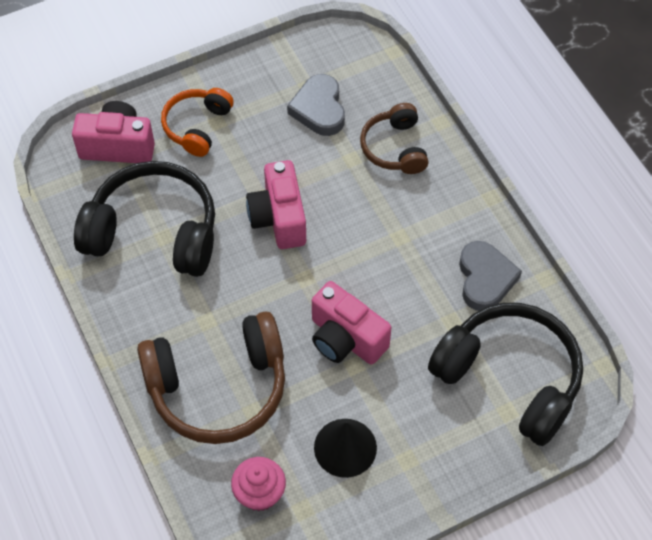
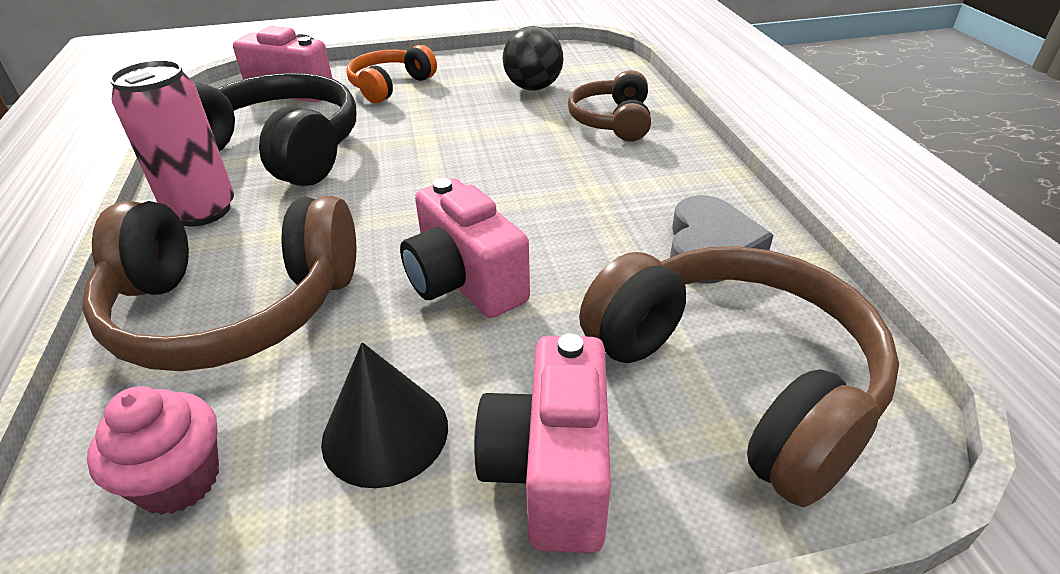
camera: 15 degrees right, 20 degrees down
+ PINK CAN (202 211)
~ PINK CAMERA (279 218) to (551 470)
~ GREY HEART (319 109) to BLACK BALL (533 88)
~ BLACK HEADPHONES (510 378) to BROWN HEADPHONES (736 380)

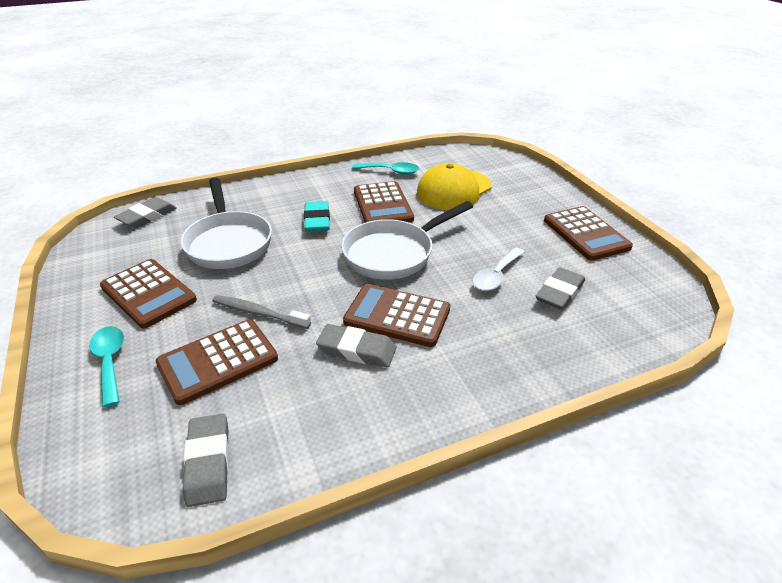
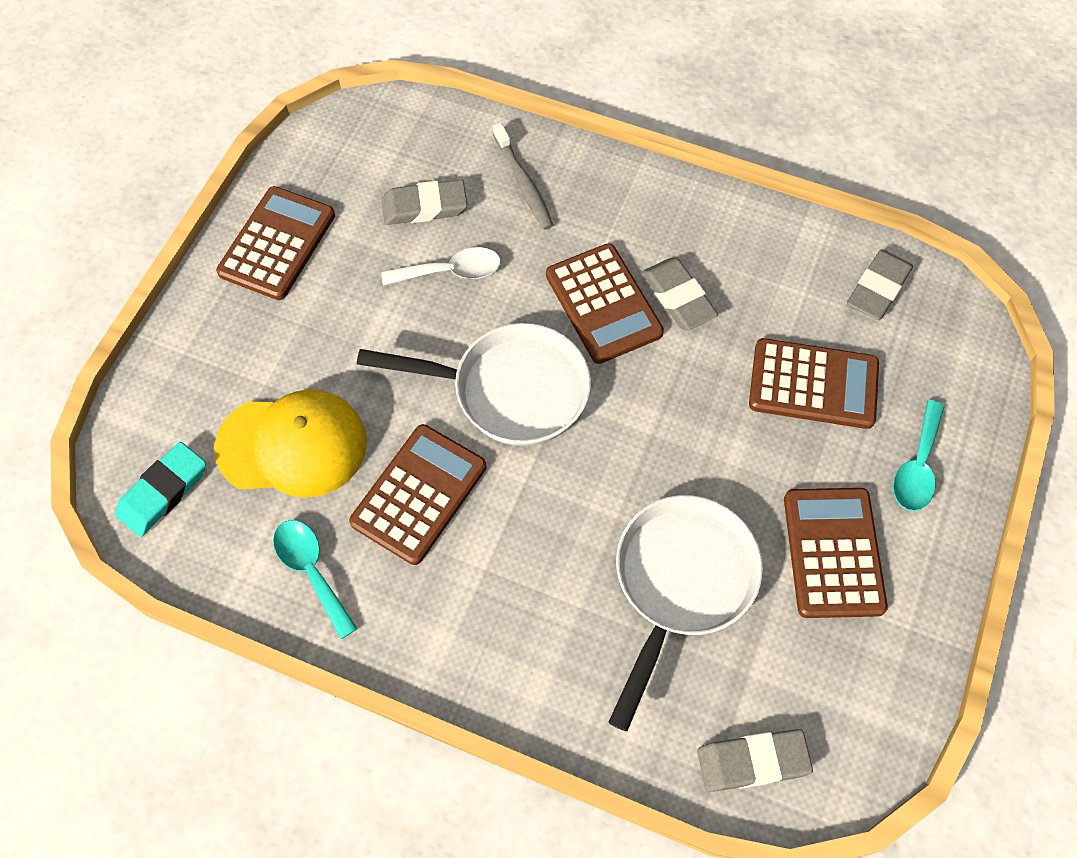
camera: 135 degrees left, 25 degrees up
~ GREY TOOTHBRUSH (258 313) to (523 183)
~ TURQUOISE ERASER (317 220) to (163 492)

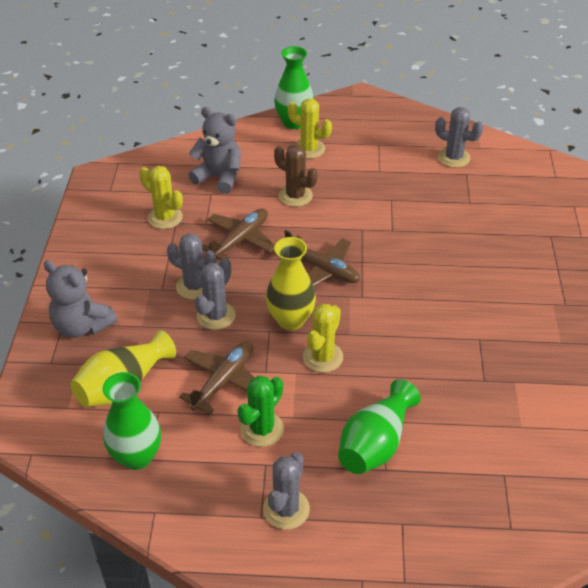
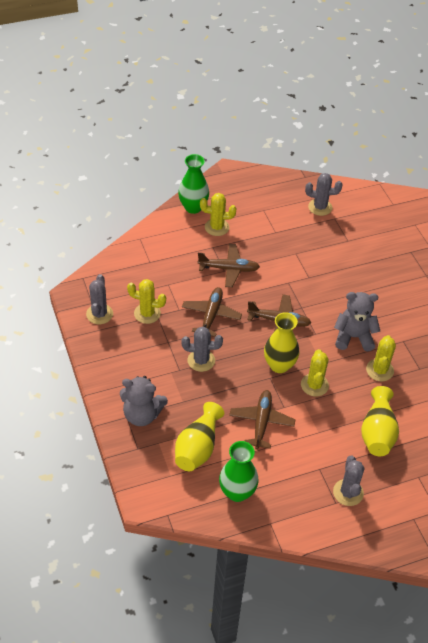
camera: 25 degrees left, 5 degrees up
- GREEN CACTUS (262 429)
+ YELLOW CACTUS (379 370)
~ GREY TEDDY BEAR (219 177) to (353 337)
~ GREY CACTUS (216 316) to (99 314)
~ BROWN CACTUS (295 196) to BROWN PLANE (229 269)
~ GREEN VASE (375 443) to YELLOW VASE (377 432)

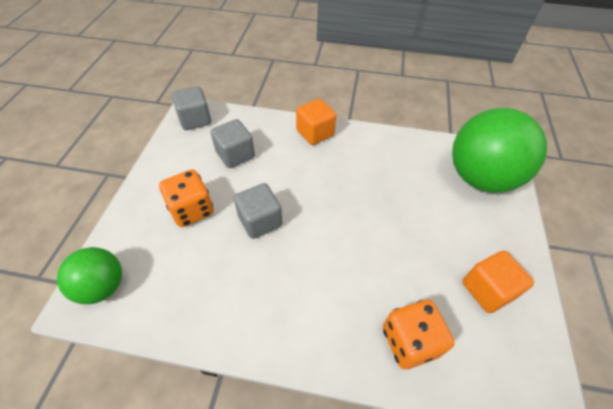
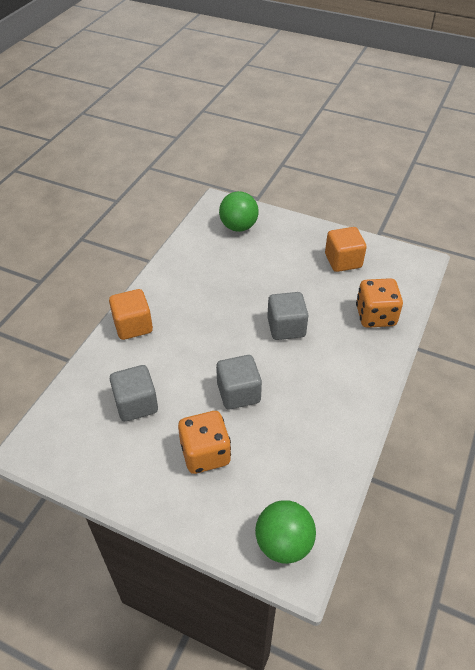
camera: 75 degrees left, 5 degrees down
~ GREY CUBE (195 119) to (286 327)
~ GREEN BALL (480 177) = (238 227) x0.55

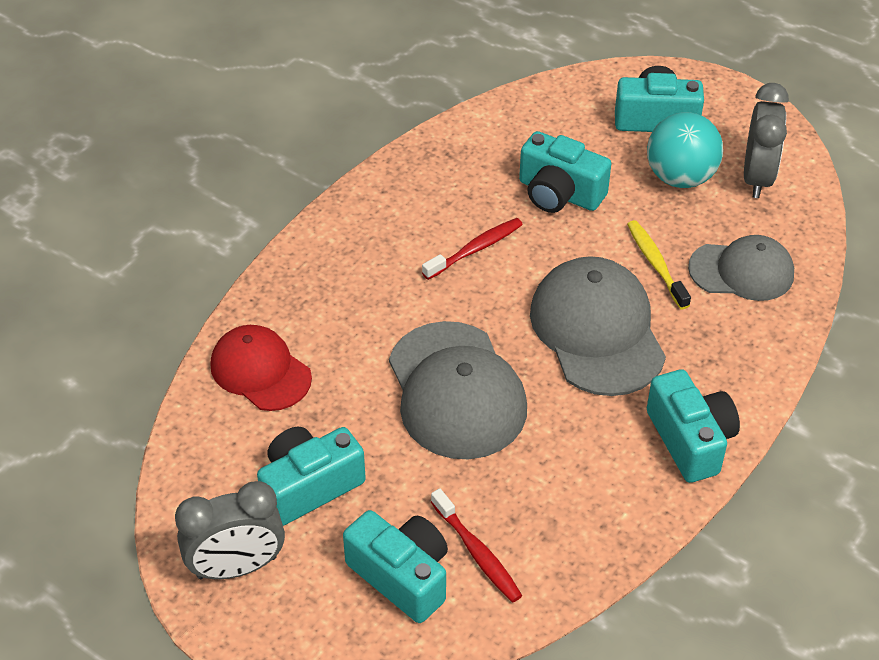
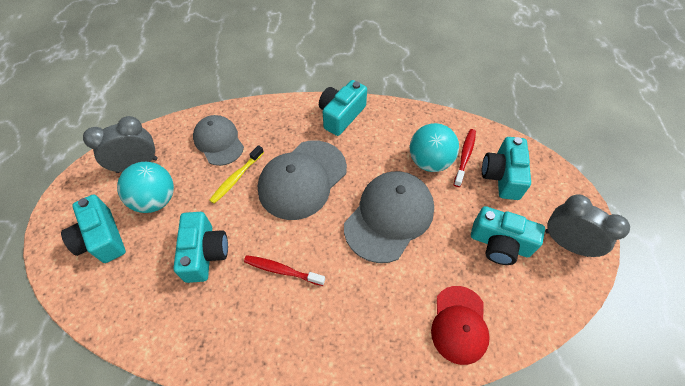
camera: 125 degrees left, 10 degrees up
+ TURQUOISE BALL (429 161)

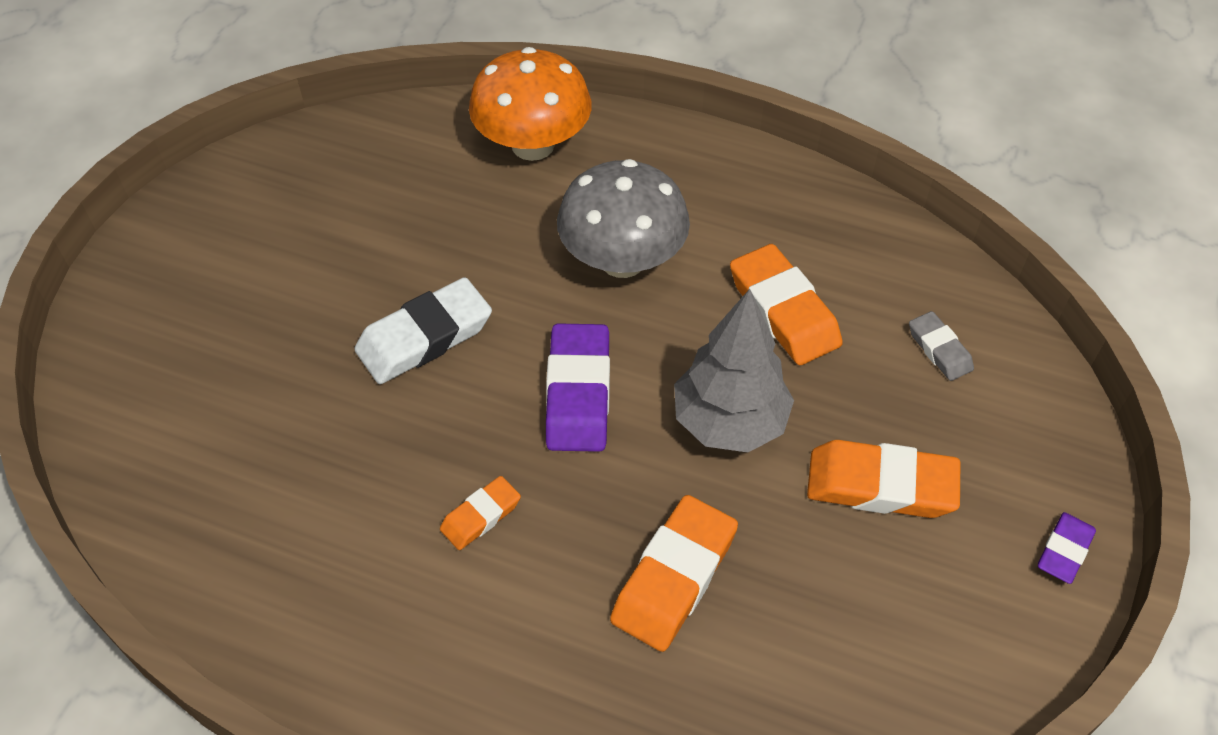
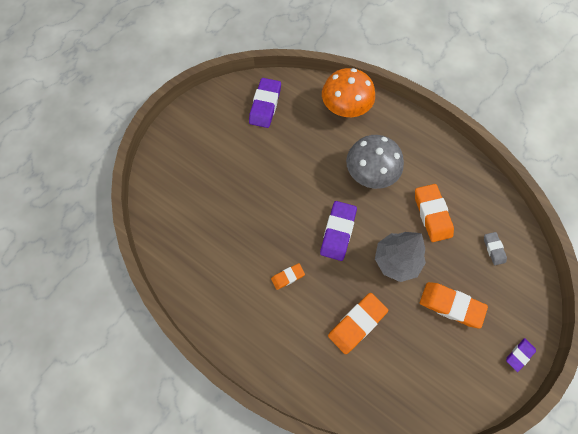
camera: 15 degrees right, 15 degrees up
- WHITE ERASER (424 337)
+ PURPLE ERASER (265 105)

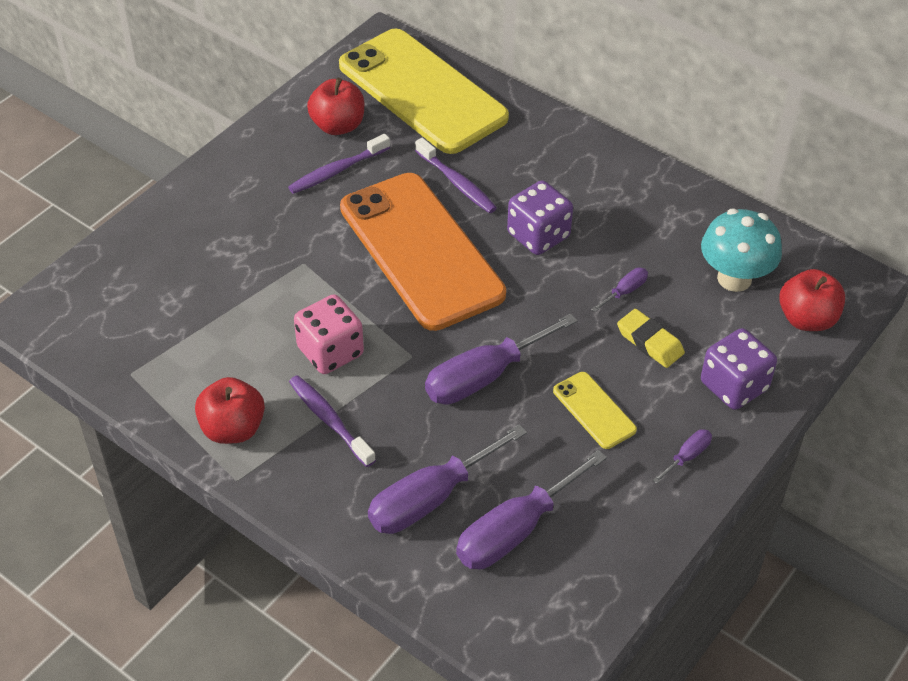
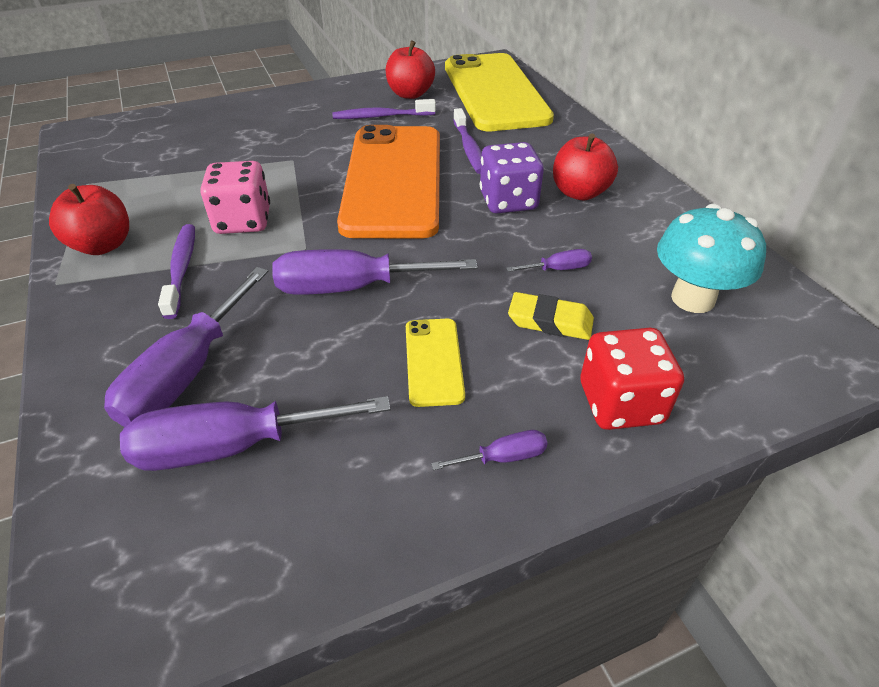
camera: 30 degrees right, 5 degrees down
~ RED APPLE (807 319) to (579 192)
~ PURPLE DICE (734 386) to RED DICE (620 403)
~ PURPLE SCREWDRIVER (430 498) = (187 373) 60 degrees counterclockwise
~ YELLOW ERASER (649 342) = (550 321) 60 degrees counterclockwise

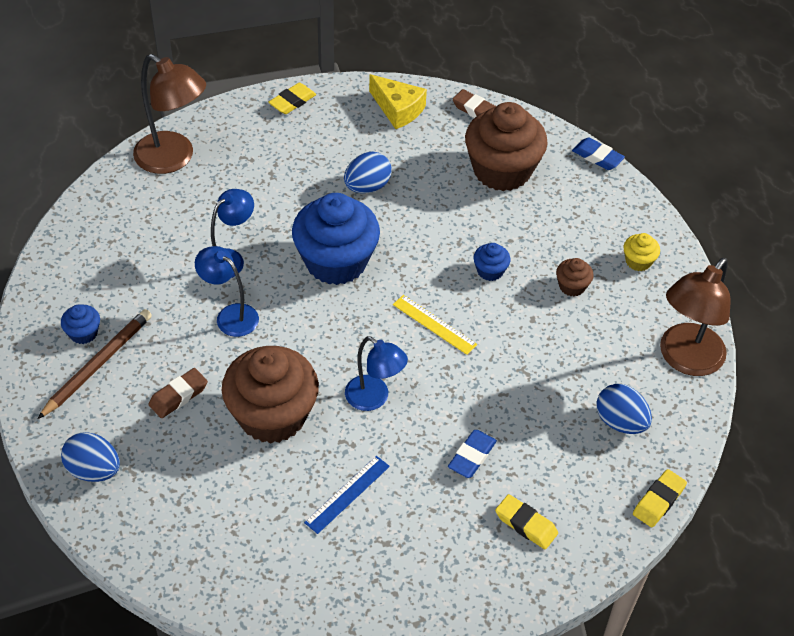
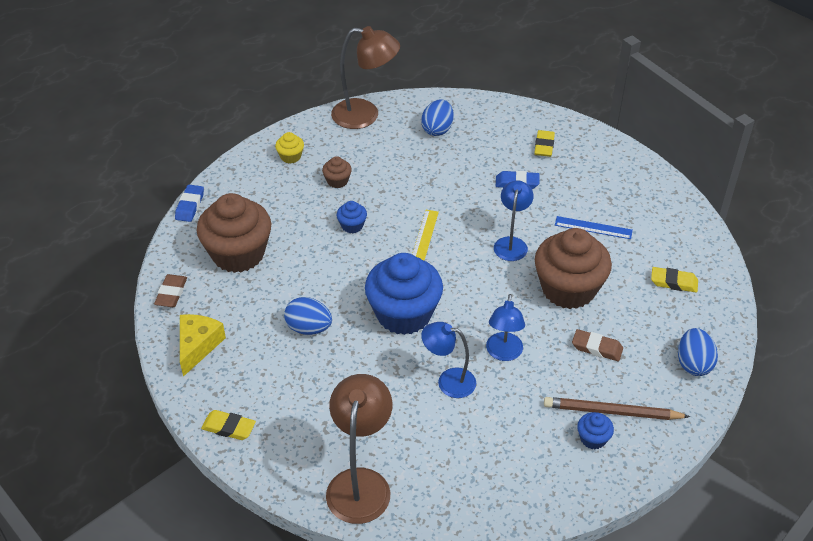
camera: 115 degrees left, 5 degrees down
~ YELLOW ERASER (658 501) to (673 282)

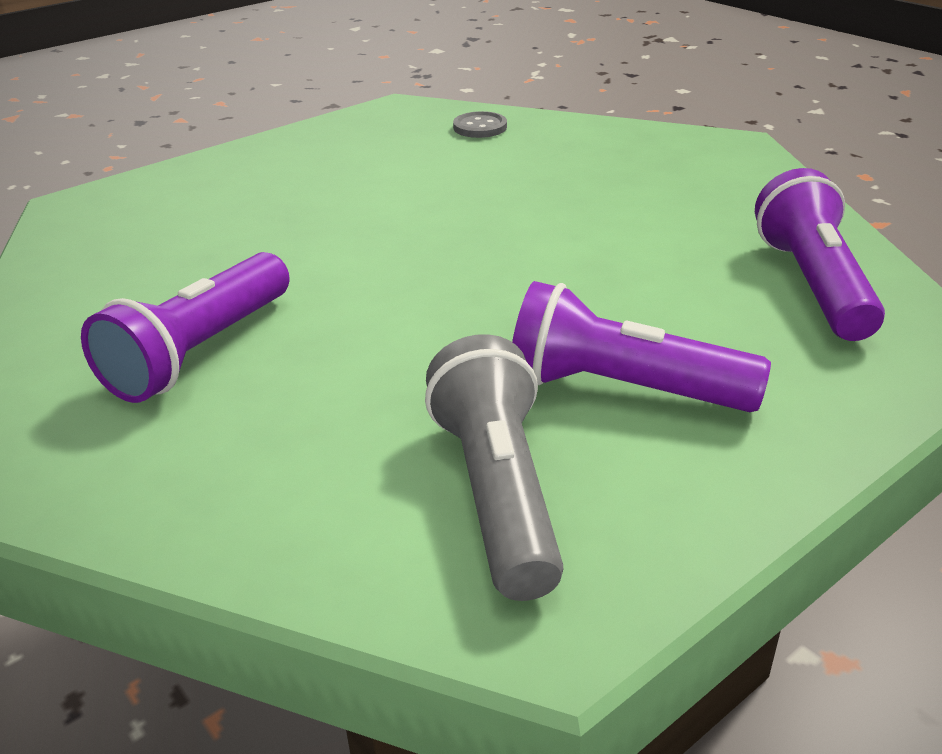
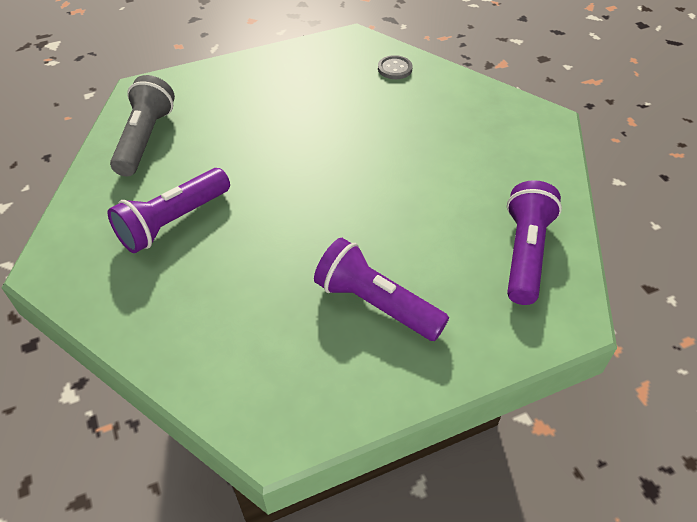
camera: 15 degrees right, 15 degrees up
~ GREY FLASHLIGHT (497 492) to (145 139)

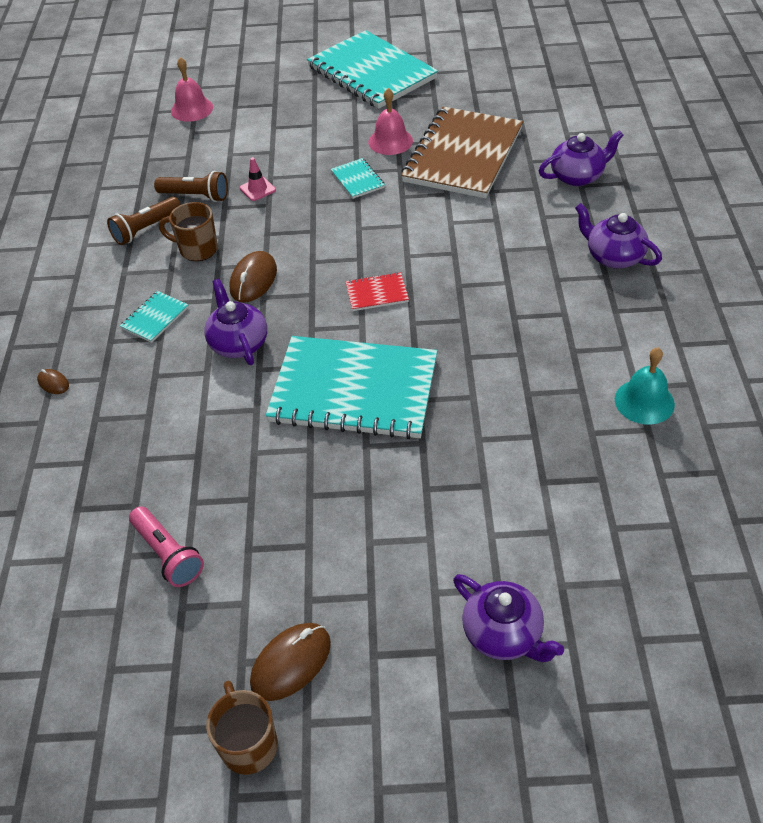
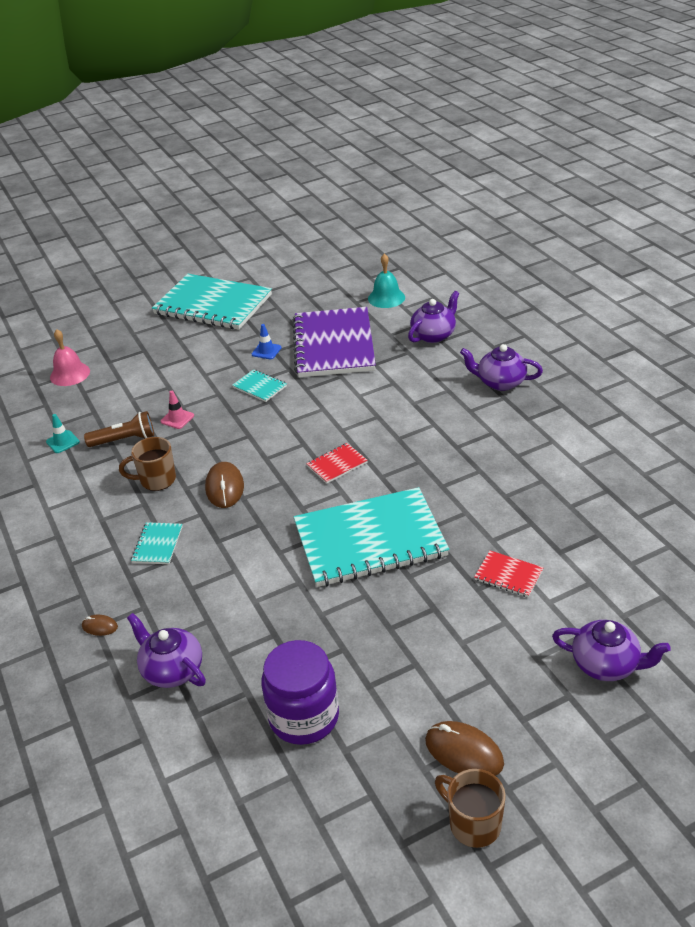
camera: 25 degrees left, 10 degrees down
- BROWN FLASHLIGHT (146 229)
+ TURQUOISE TRAFFIC CONE (63 442)
+ RED NOTEBOOK (508 575)
~ PURPLE TEAPOT (238 343) to (172 670)
~ TURQUOISE BELL (644 401) to (386 298)
~ PINK FLASHLIGHT (168 554) to PURPLE JAR (304 717)
~ PINK BELL (390 141) to BLUE TRAFFIC CONE (266 351)
~ BROWN NOTEBOOK (463 155) to PURPLE NOTEBOOK (334 345)
~ BROWN MOUSE (291 663) = (464 752) 75 degrees counterclockwise

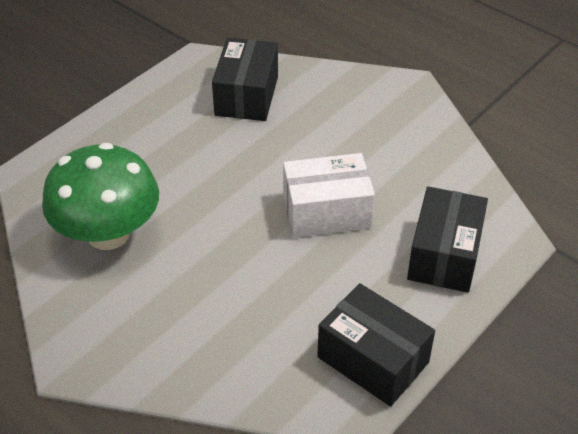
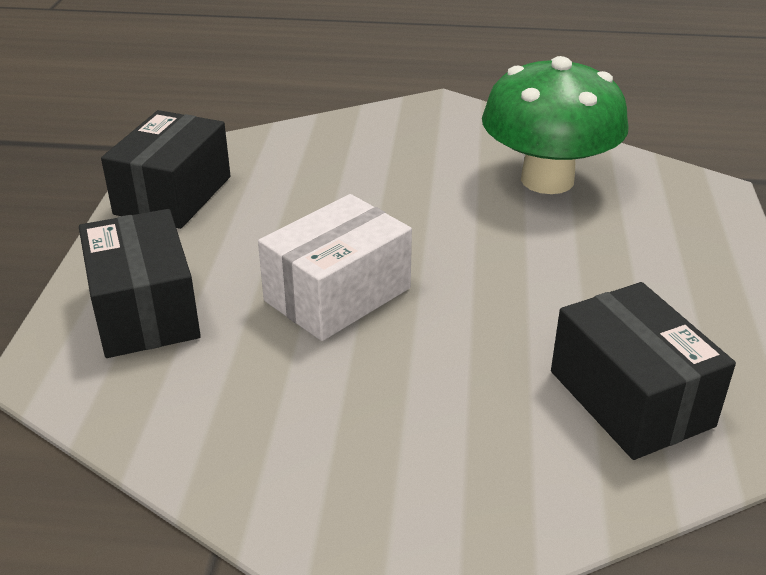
camera: 145 degrees right, 10 degrees down
~ BLACK BOX (373 359) = (173 195) 75 degrees counterclockwise

